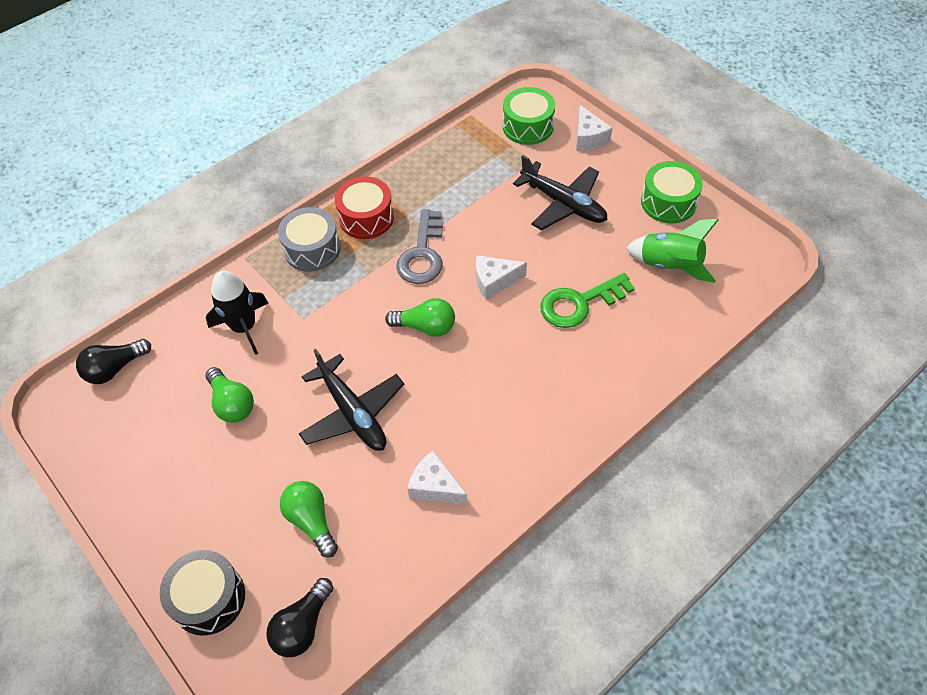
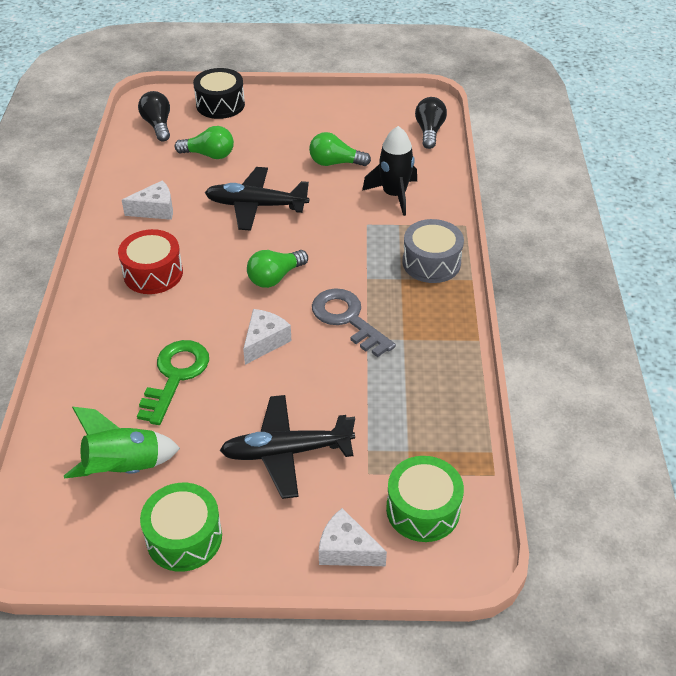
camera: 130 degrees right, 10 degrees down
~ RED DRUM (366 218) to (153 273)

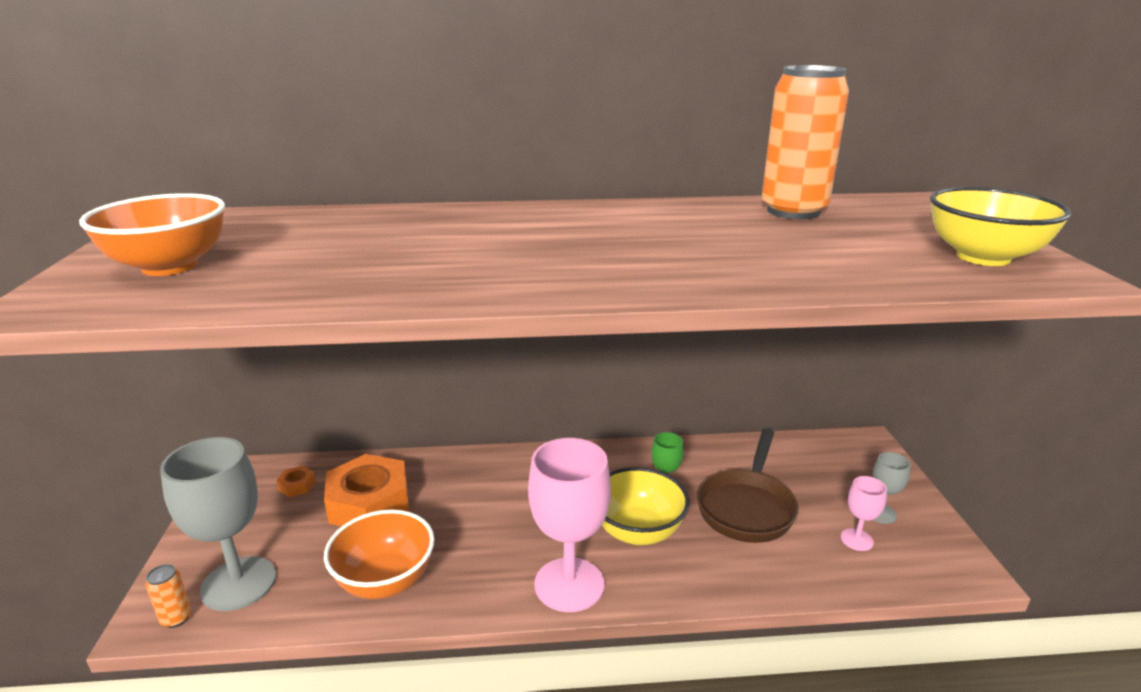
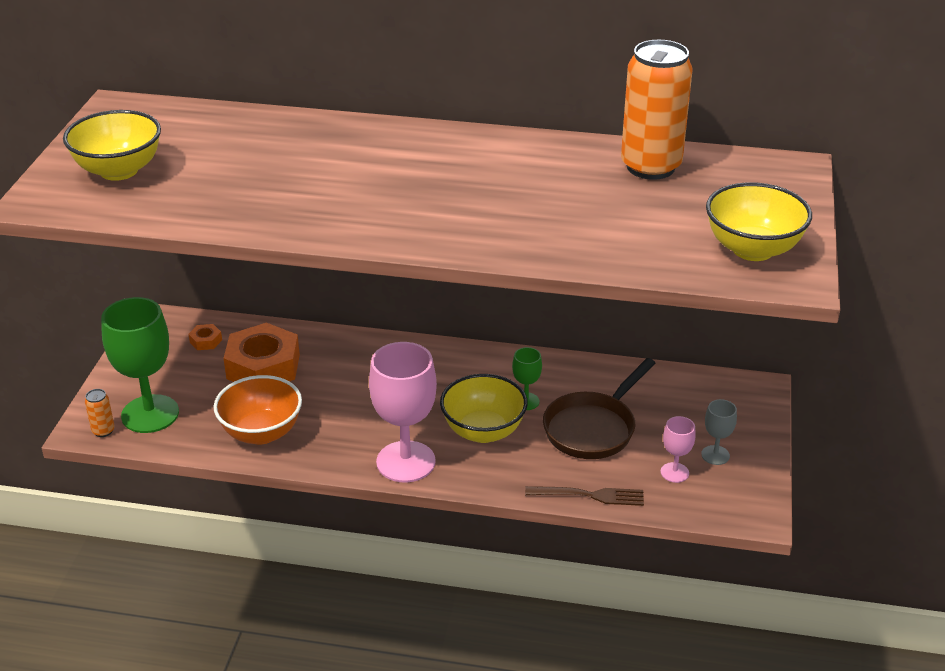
camera: 15 degrees right, 10 degrees up
+ BROWN FORK (590 495)
~ ORANGE BOWL (169 266) to YELLOW BOWL (119 171)
~ GREY GOBLET (239 583) to GREEN GOBLET (150 414)

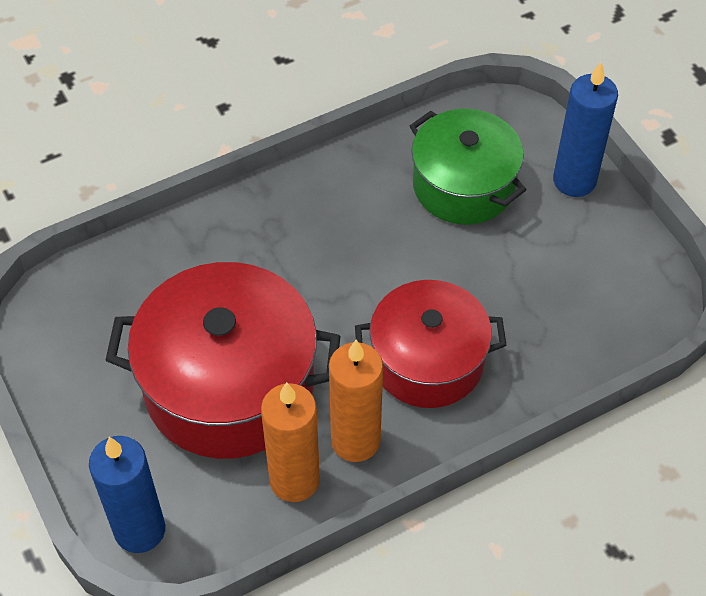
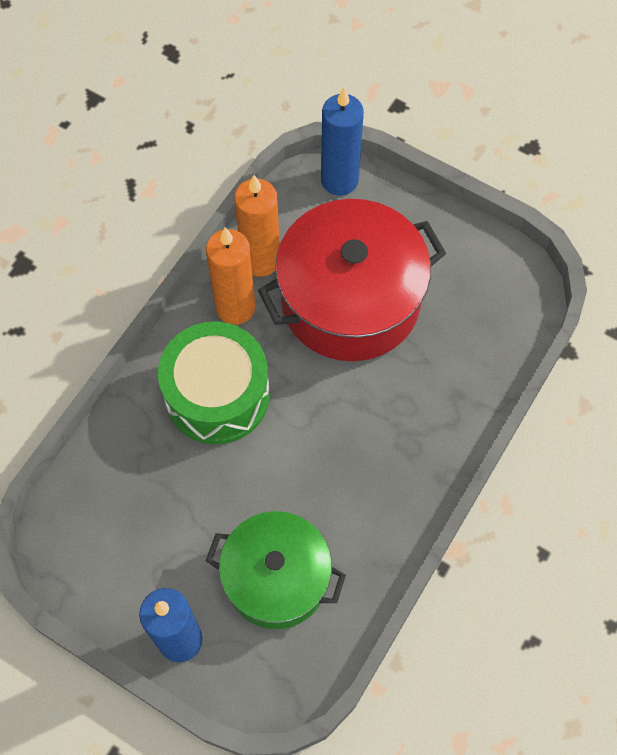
camera: 150 degrees right, 10 degrees up
~ RED POT (427 361) to GREEN DRUM (217 395)

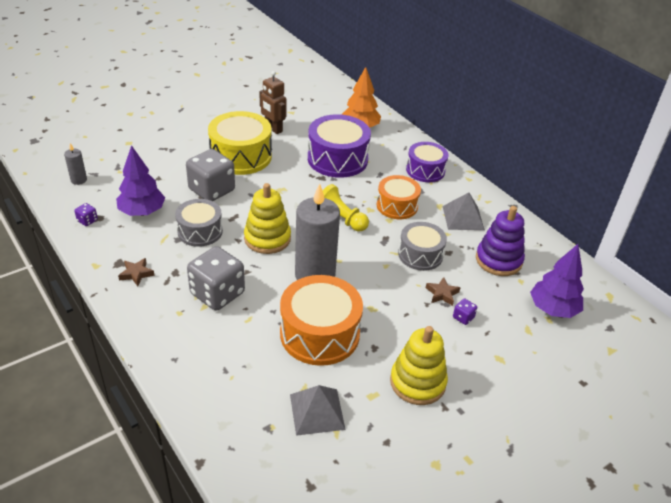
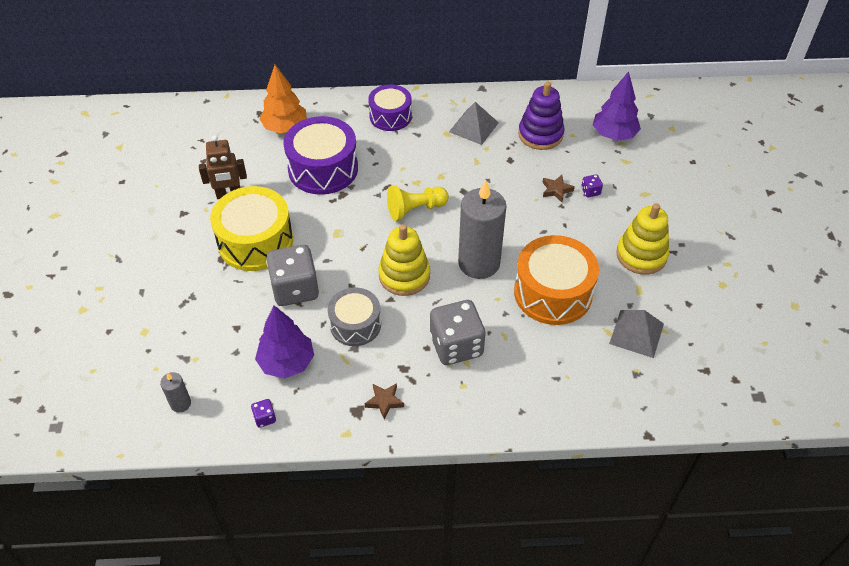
camera: 55 degrees left, 10 degrees up
- ORANGE DRUM (397 206)
- GREY DRUM (420 255)

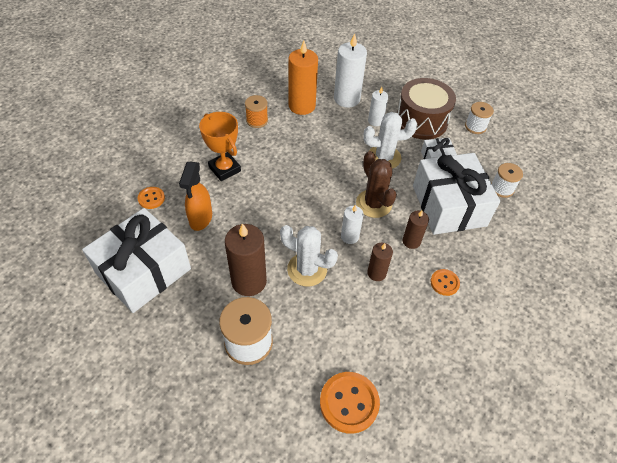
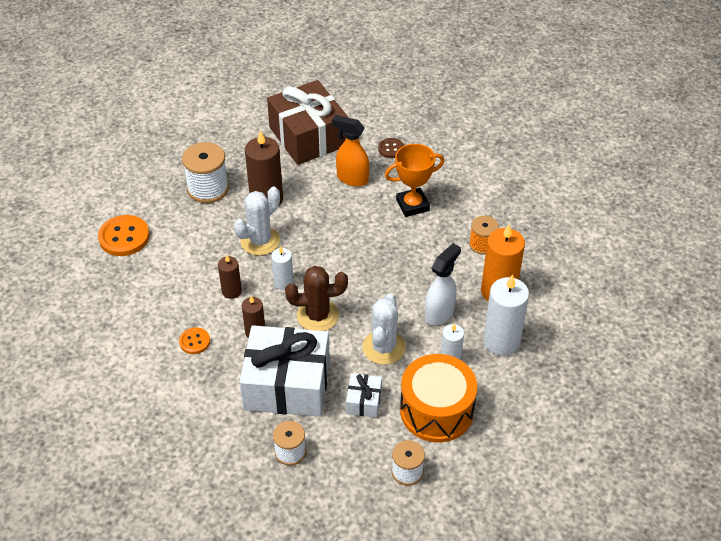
camera: 110 degrees right, 5 degrees down
+ WHITE SPRAY BOTTLE (439 313)
~ WHITE GIFT (143 271) to BROWN GIFT (308 136)
~ ORANGE BUTTON (151 198) to BROWN BUTTON (391 149)
~ BROWN DRUM (421 121) to ORANGE DRUM (436 410)

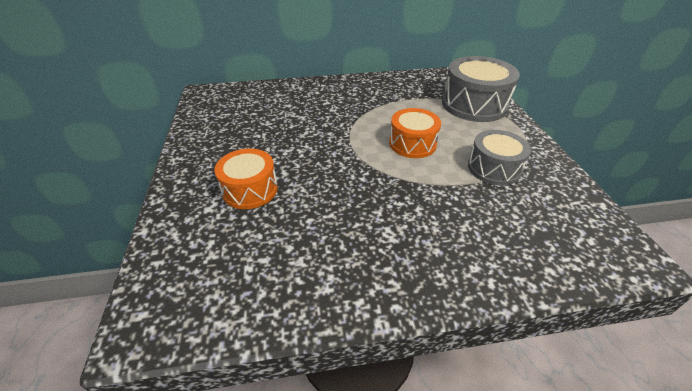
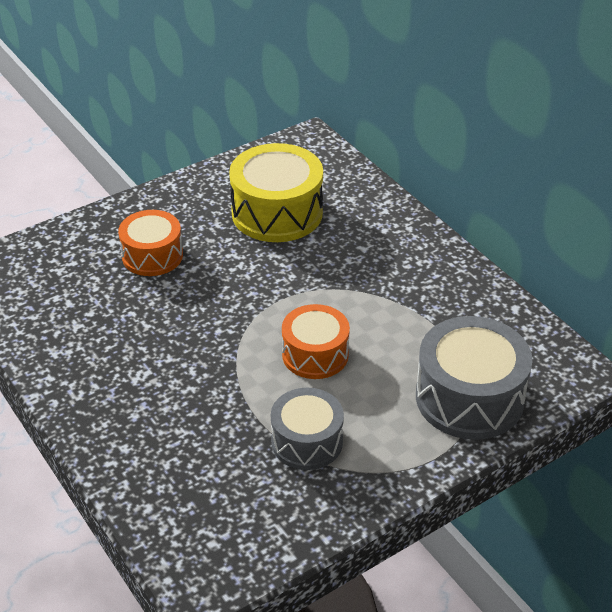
camera: 65 degrees right, 0 degrees up
+ YELLOW DRUM (277 212)

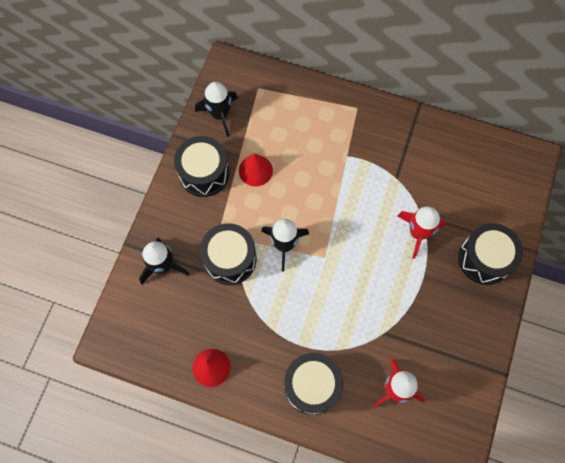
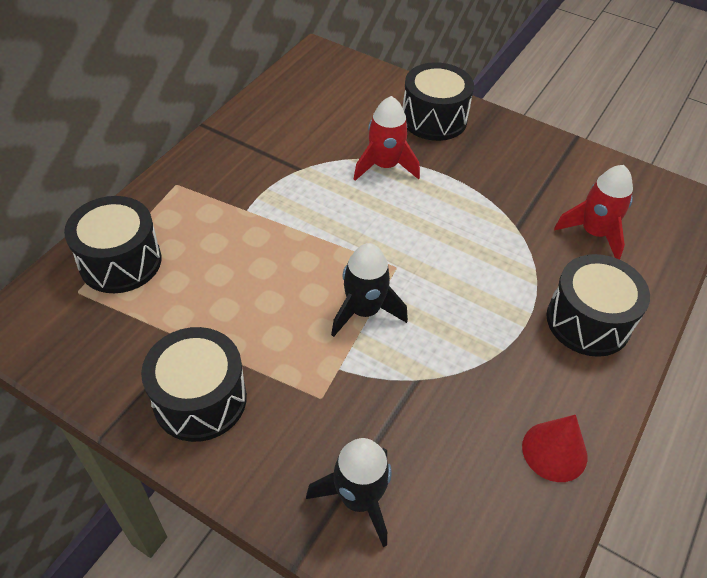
camera: 80 degrees left, 20 degrees down
- BLACK ROCKET (220 114)
- RED CONE (255 170)
~ BLACK DRUM (230 259) to (120 261)

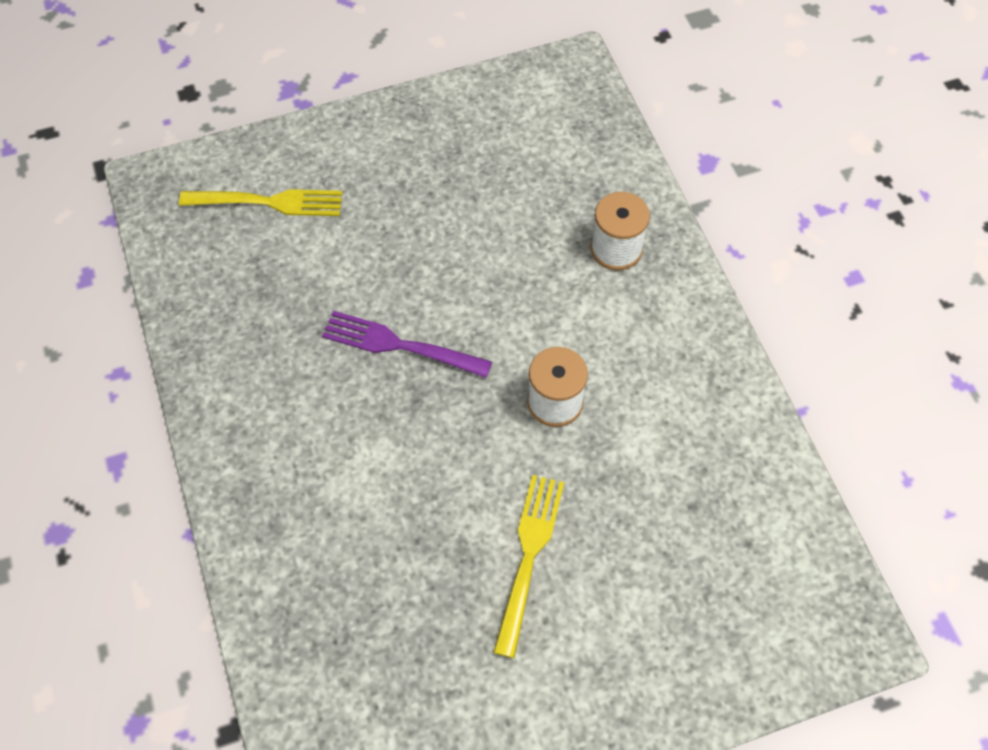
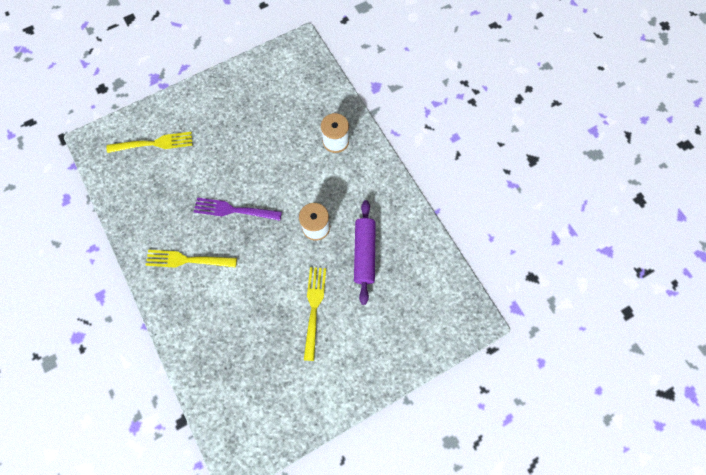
camera: 10 degrees left, 10 degrees up
+ YELLOW FORK (188 260)
+ PURPLE ROLLING PIN (364 253)

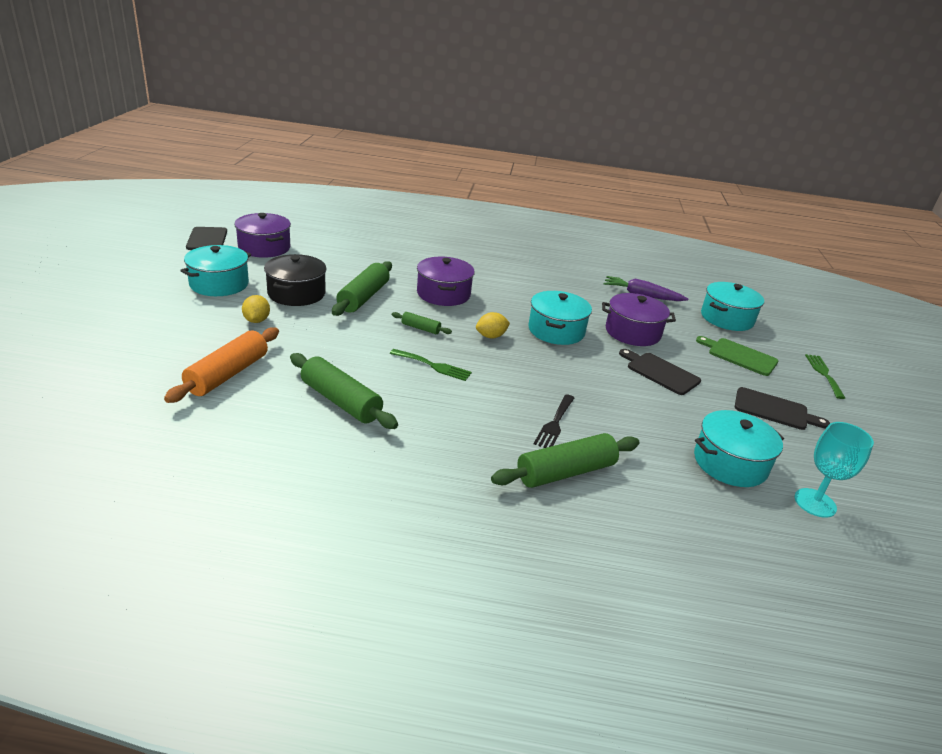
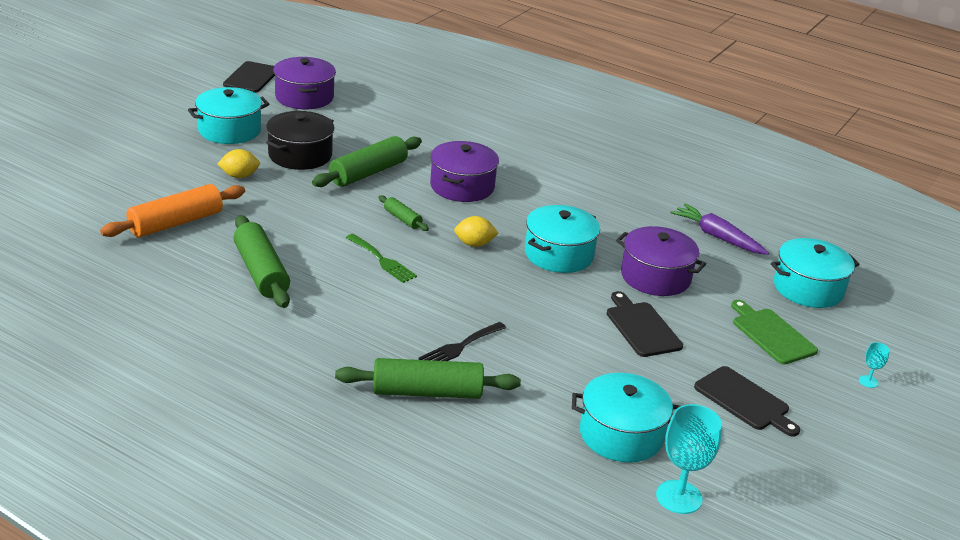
camera: 25 degrees right, 0 degrees up
~ GREEN FORK (823 374) to TURQUOISE GOBLET (868 381)
~ YELLOW LEMON (256 320) = (239 176) 60 degrees clockwise

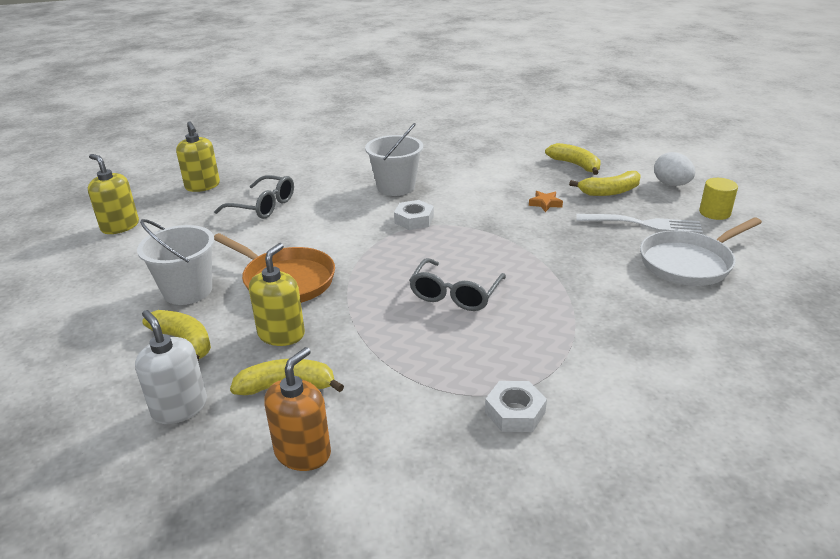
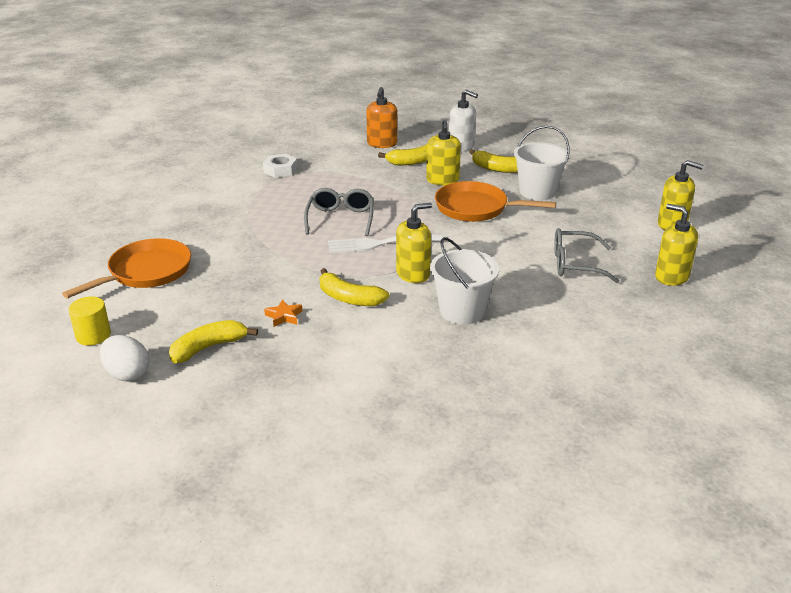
camera: 160 degrees right, 0 degrees up
~ YELLOW BANANA (575 165) to (349 298)
~ WHITE FORK (644 224) to (379 244)
~ WHITE NUT (414 220) to YELLOW SOAP DISPENSER (413 274)
~ WHITE PAN (689 263) to ORANGE PAN (146 272)

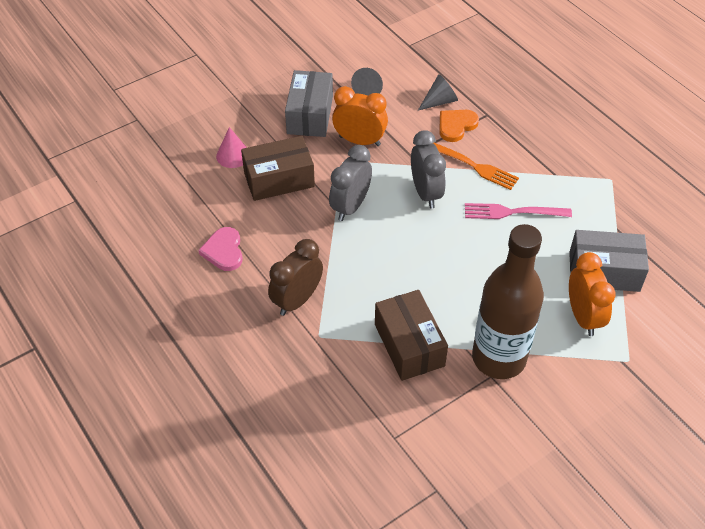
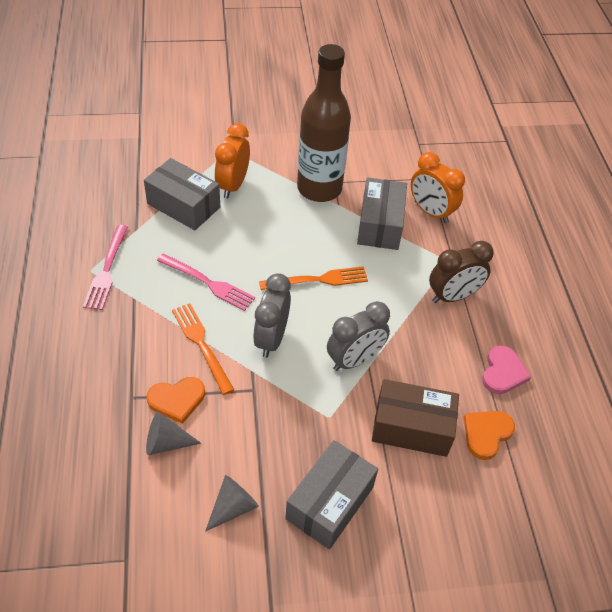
camera: 155 degrees left, 0 degrees up
- PINK CONE (233 155)
+ PINK FORK (107 270)
+ ORANGE FORK (318 280)
+ ORANGE HEART (486 434)
~ ORANGE CLOCK (359 141) to (431 212)
~ BROWN BOX (409 345) to GREY BOX (380 225)

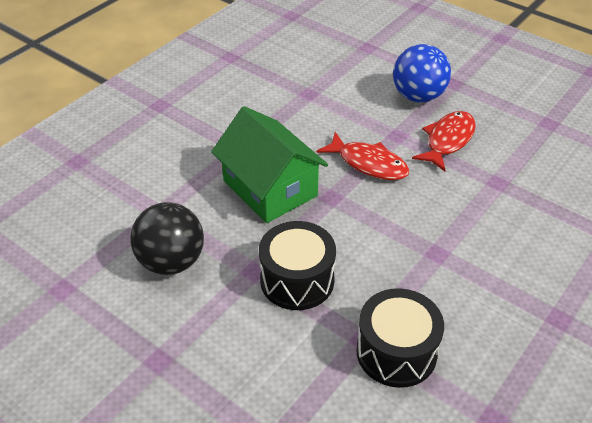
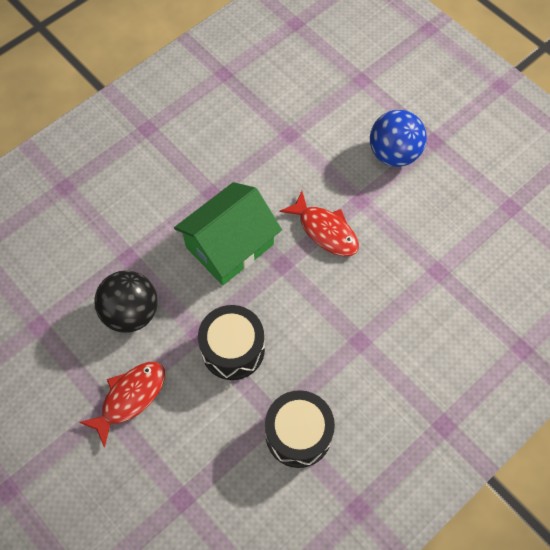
camera: 10 degrees right, 20 degrees up
~ RED FISH (448 140) to (130 398)
~ GREEN HOUSE (270 188) = (229 245) 75 degrees clockwise

